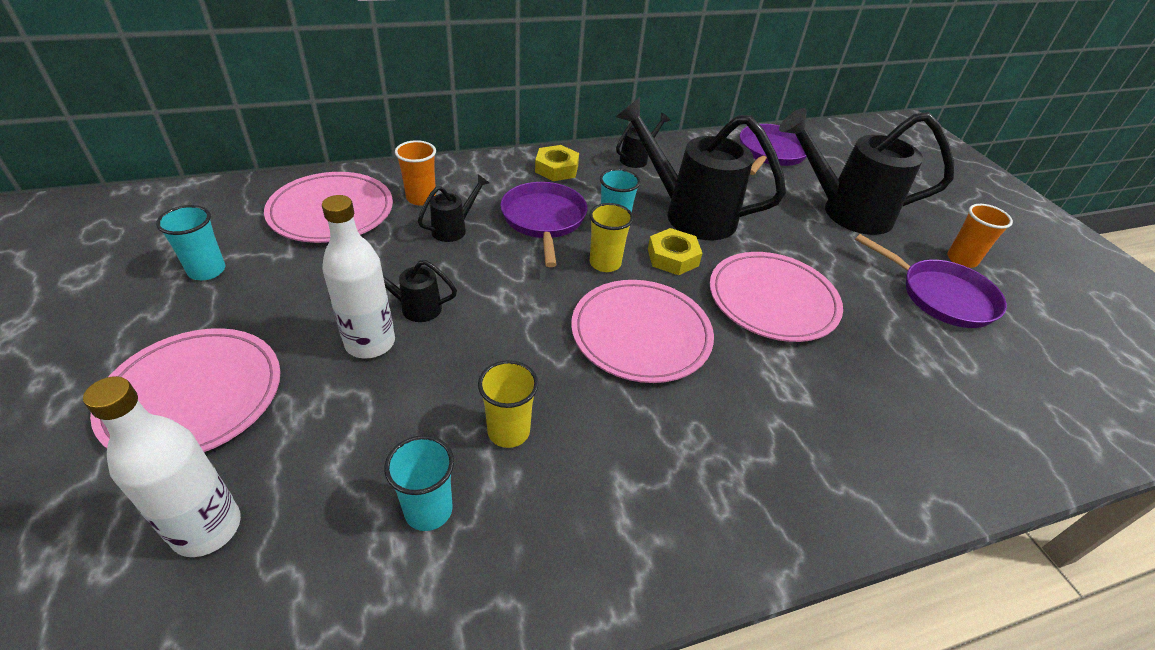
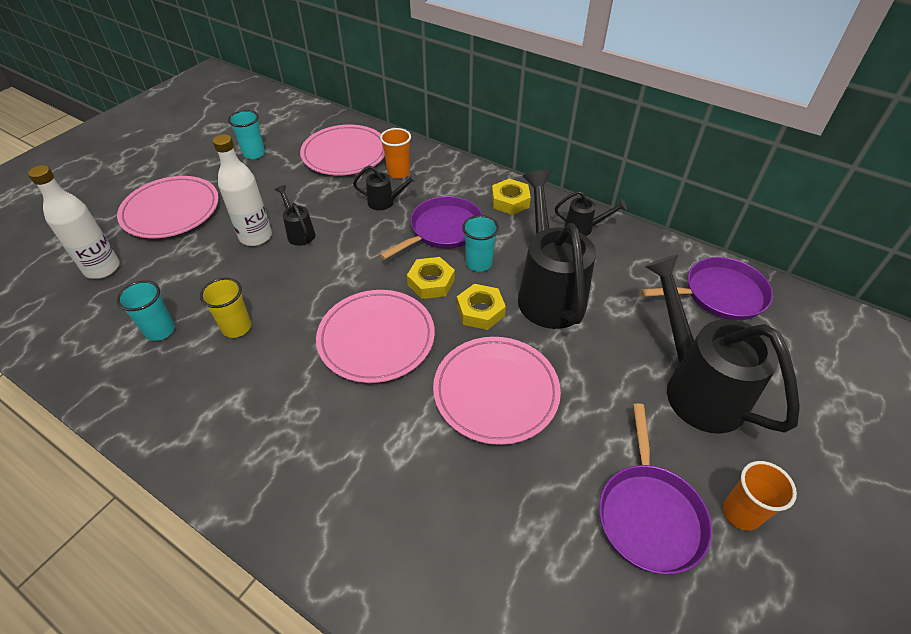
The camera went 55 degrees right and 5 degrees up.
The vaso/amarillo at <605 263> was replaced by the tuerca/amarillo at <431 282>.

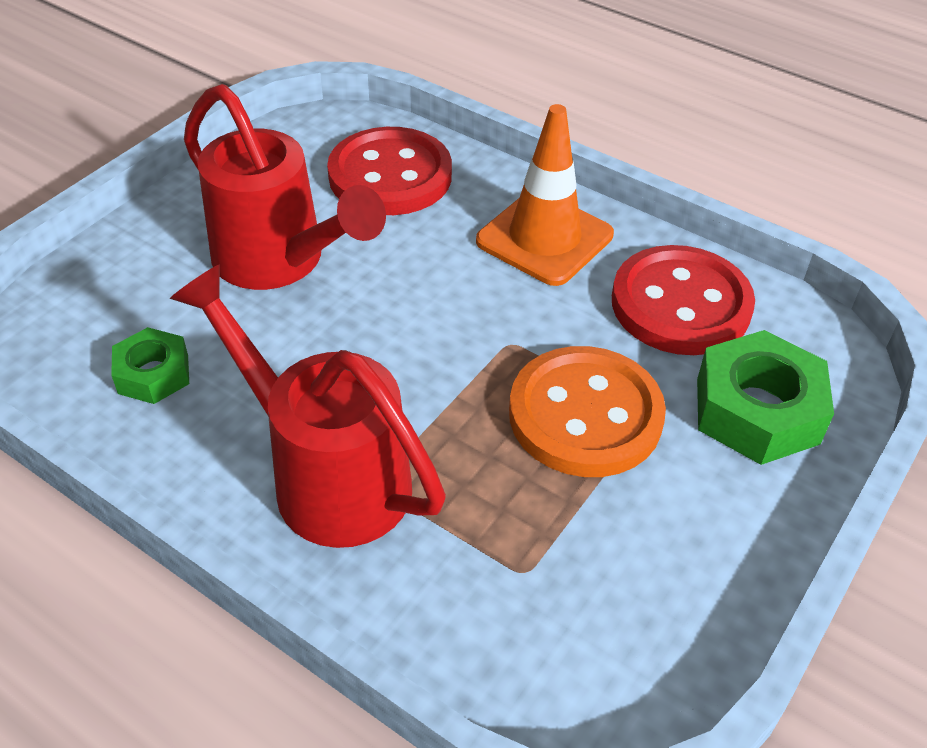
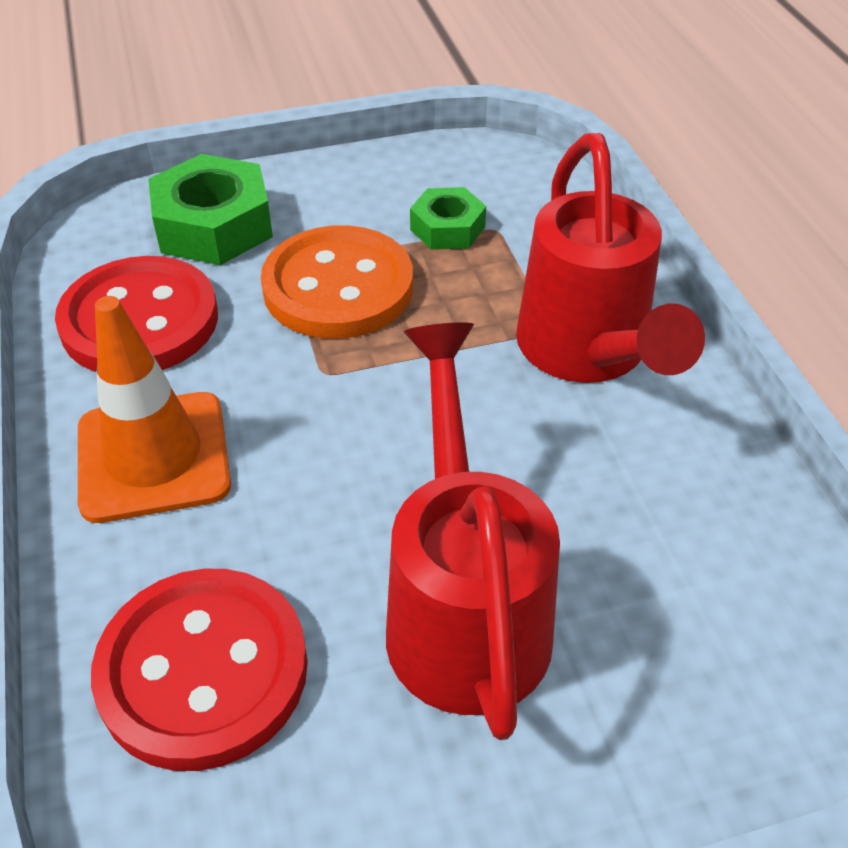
The camera went 140 degrees left and 0 degrees up.
The tuerca/verde moved from <153 374> to <447 228>.

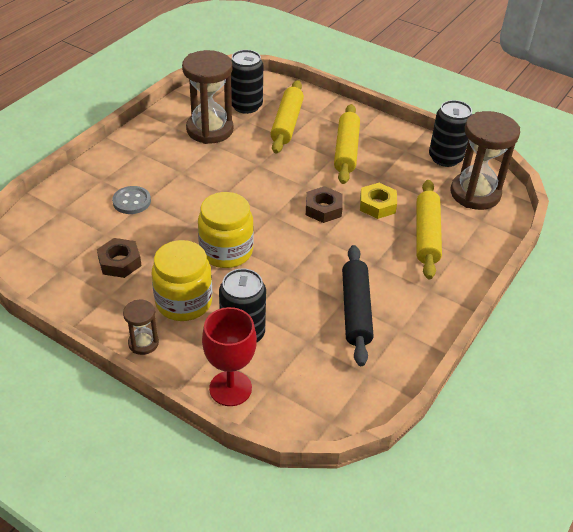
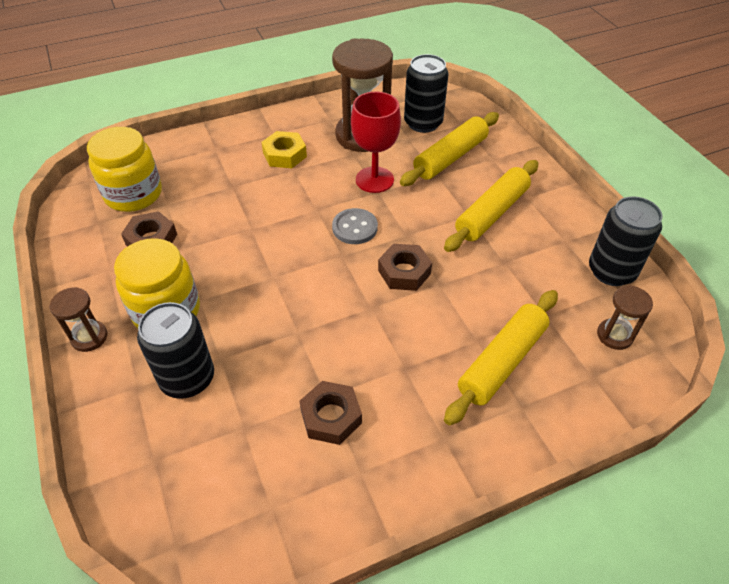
The camera went 35 degrees right and 5 degrees up.
The botón/gris moved from <132 201> to <355 228>.
The tarro/amarillo moved from <226 251> to <133 194>.
The copa/rojo moved from <230 388> to <374 180>.
The tuerca/amarillo moved from <377 205> to <284 155>.
The rodillo/negro at <356 310> was replaced by the tuerca/marrón at <331 417>.
The reloj de arena/marrón at <475 194> changed to 0.49 times the size.

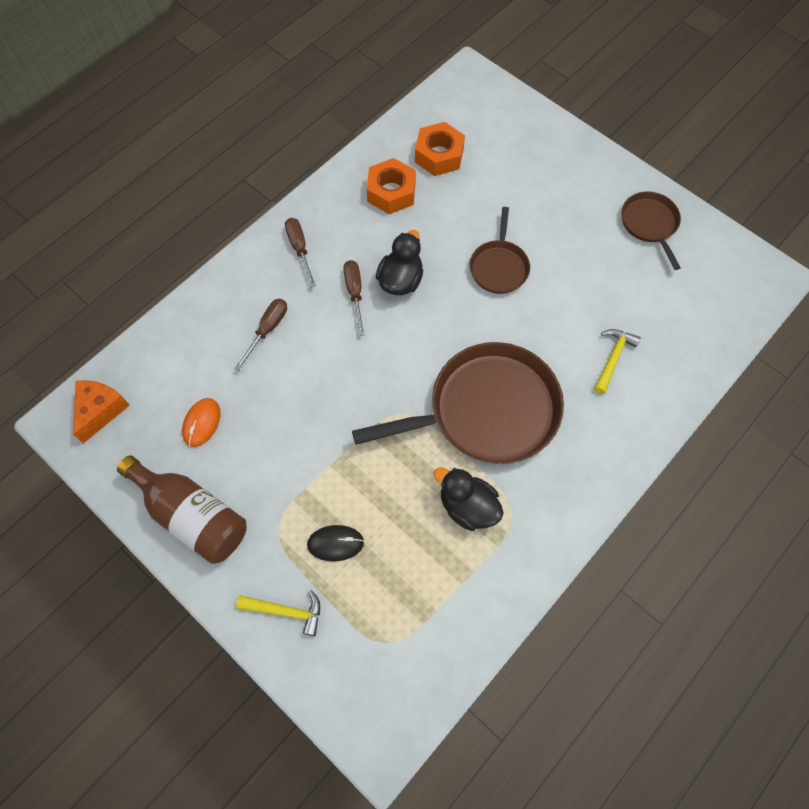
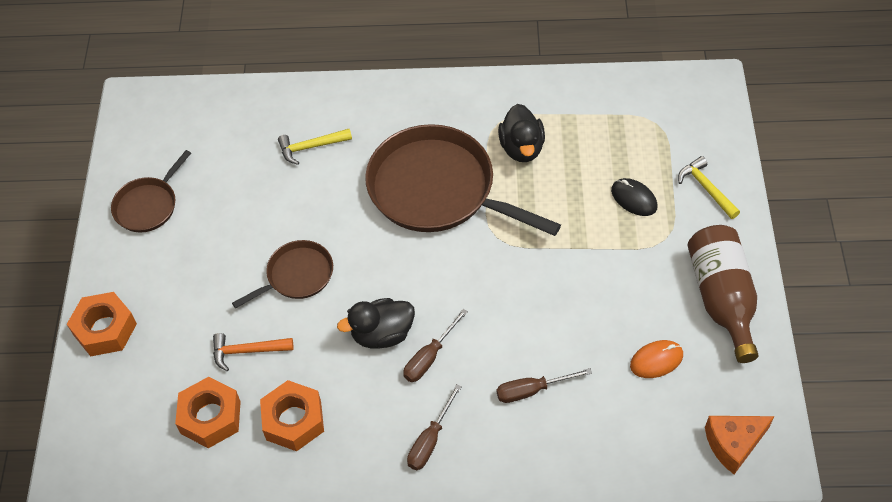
The camera went 130 degrees left and 10 degrees down.
The tuerca/naranja at <105 329> appeared.
The martillo/naranja at <247 351> appeared.

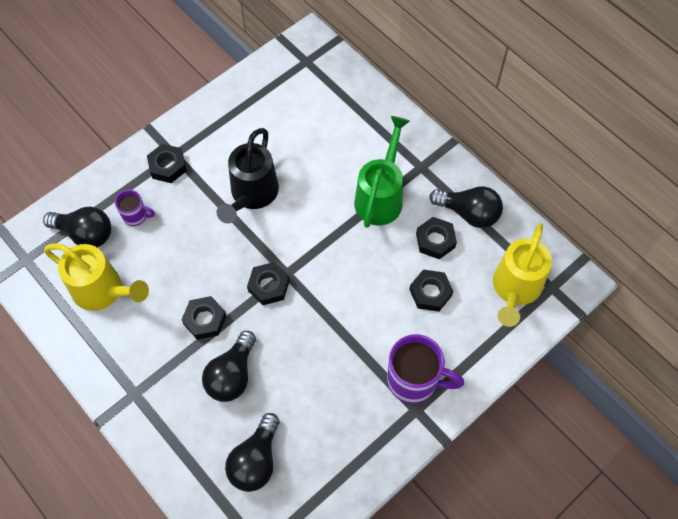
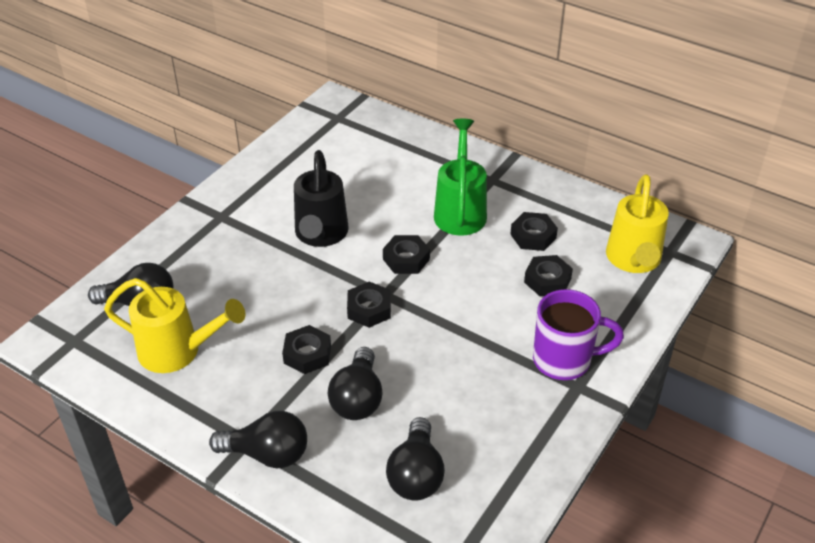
The camera went 15 degrees left and 20 degrees down.
The taza/morado at <136 216> disappeared.
The tuerca/negro moved from <167 166> to <406 259>.
The bombilla/negro moved from <469 213> to <267 454>.

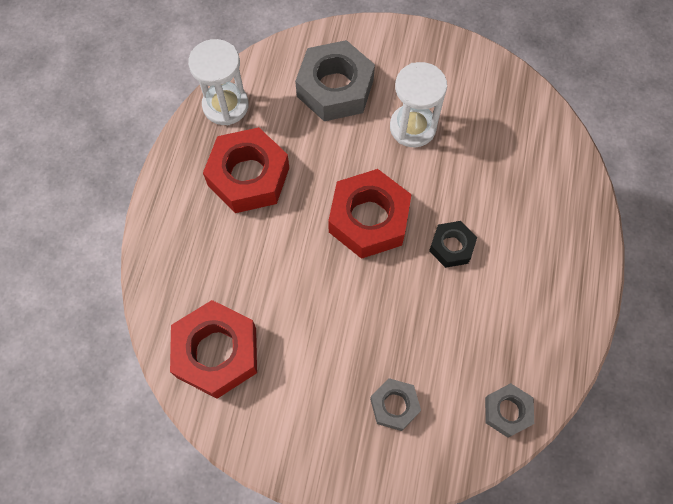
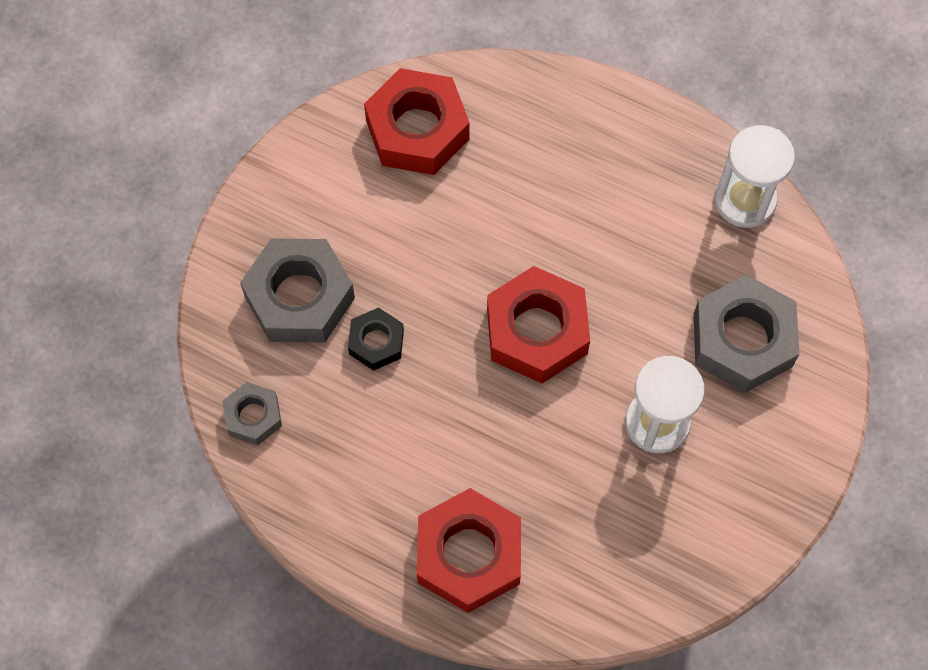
The camera went 105 degrees right and 0 degrees up.
The tuerca/rojo moved from <248 176> to <469 554>.
The tuerca/negro moved from <451 247> to <376 342>.
The tuerca/gris at <394 406> changed to 1.86 times the size.

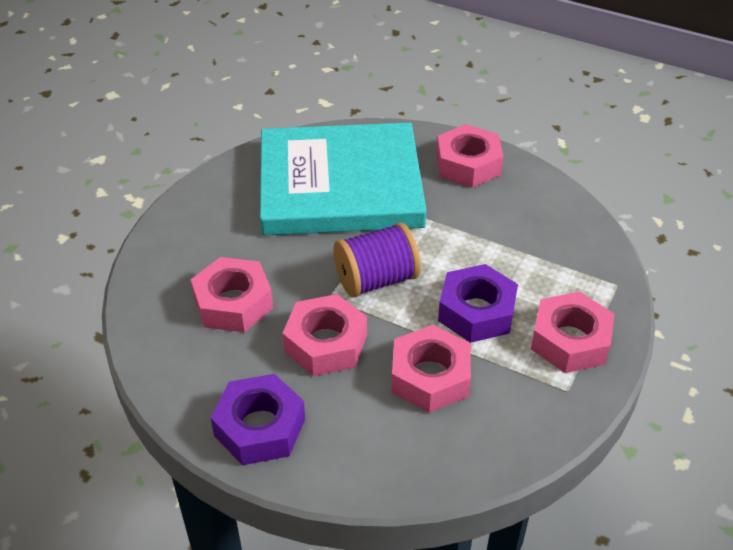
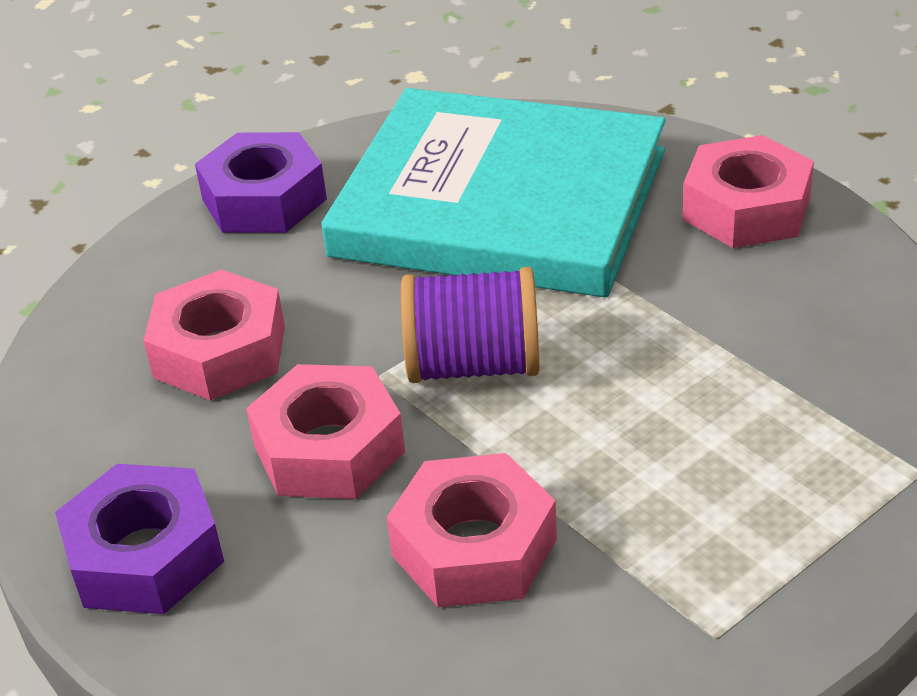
The camera went 25 degrees right and 5 degrees down.
The tuerca/rosa at <570 340> disappeared.
The tuerca/morado moved from <476 312> to <264 199>.

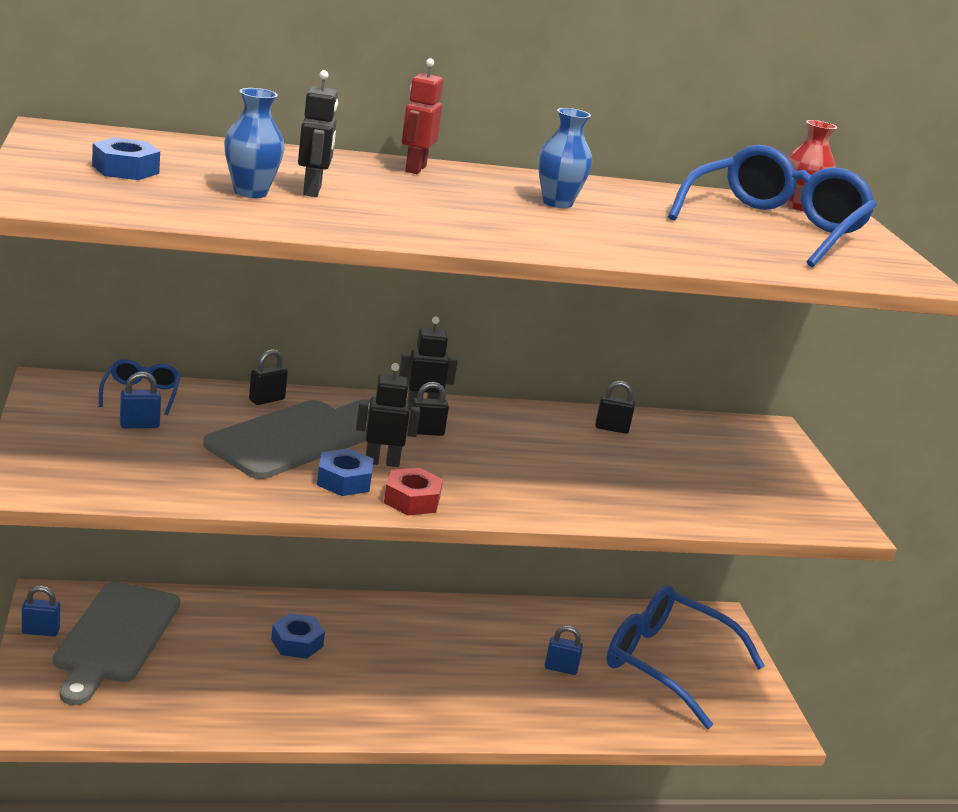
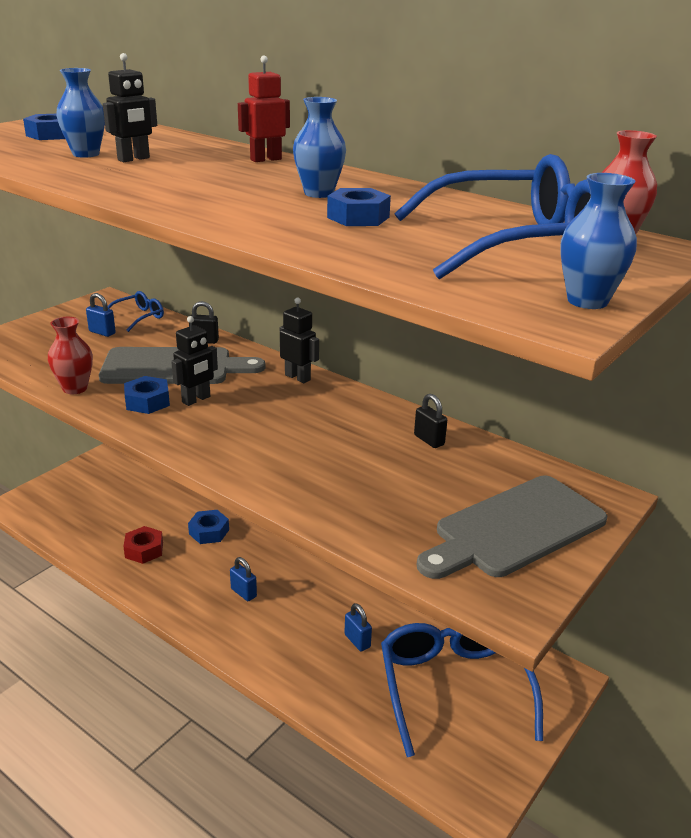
The camera went 50 degrees right and 5 degrees up.
The candado/negro at <426 432> disappeared.
The florero/rojo at <75 388> appeared.
The tuerca/azul at <358 217> appeared.
The florero/azul at <587 301> appeared.
The candado/azul moved from <40 631> to <243 593>.
The tabla de cortar/gris moved from <115 637> to <515 529>.
The tuerca/rojo moved from <412 500> to <144 550>.
The robot/negro at <382 462> turned 90 degrees clockwise.

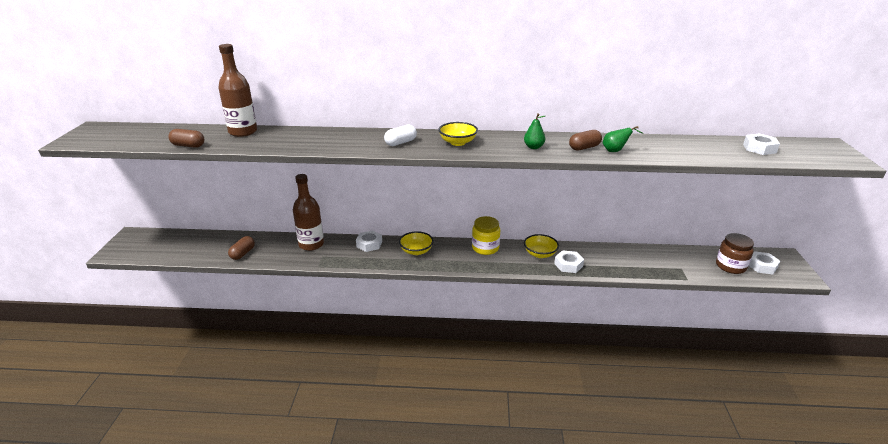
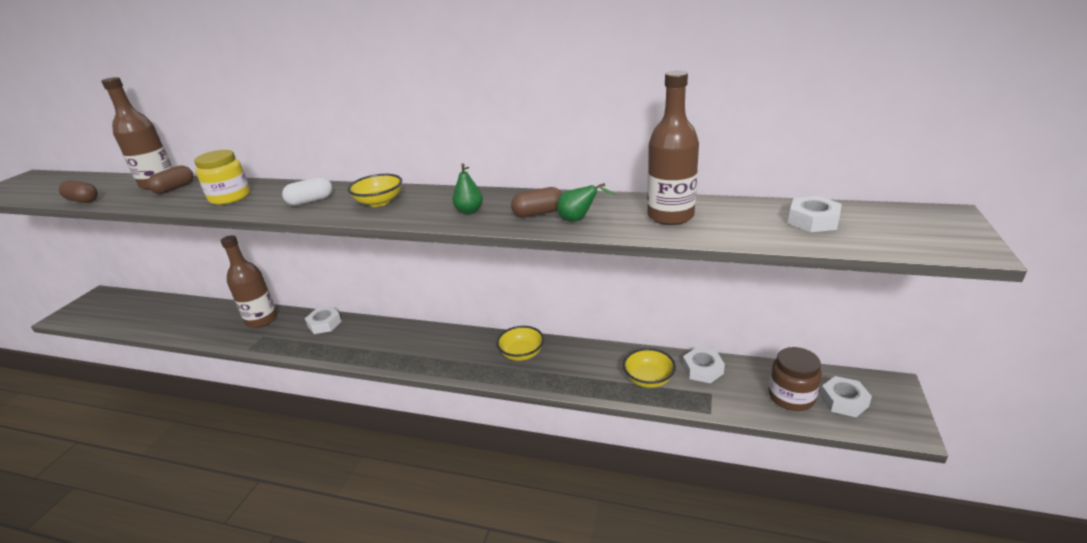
The camera went 15 degrees right and 0 degrees up.
The botella/marrón at <670 216> appeared.
The cápsula/marrón moved from <243 253> to <175 188>.
The cuenco/amarillo moved from <416 251> to <648 379>.
The tarro/amarillo moved from <485 248> to <230 197>.
The tuerca/blanco moved from <568 265> to <702 369>.

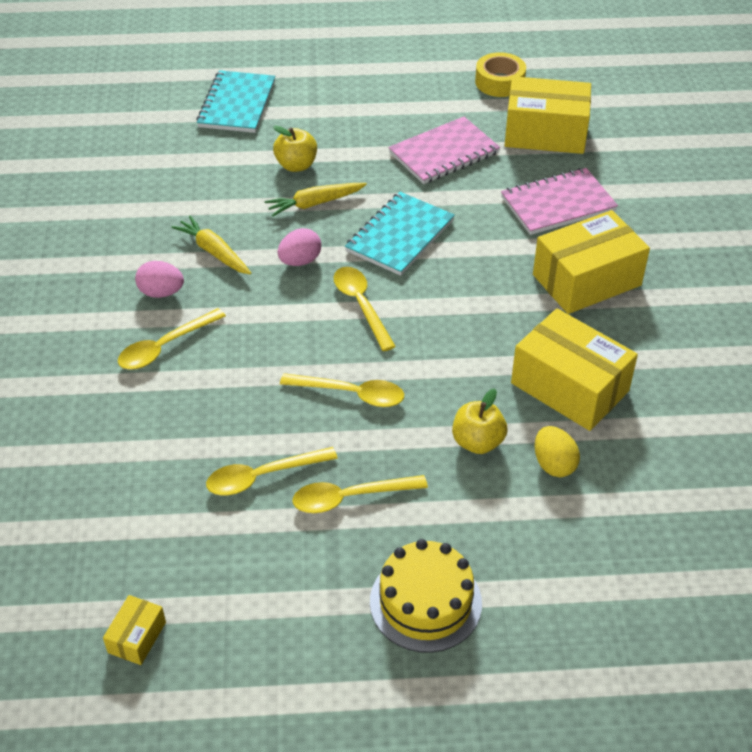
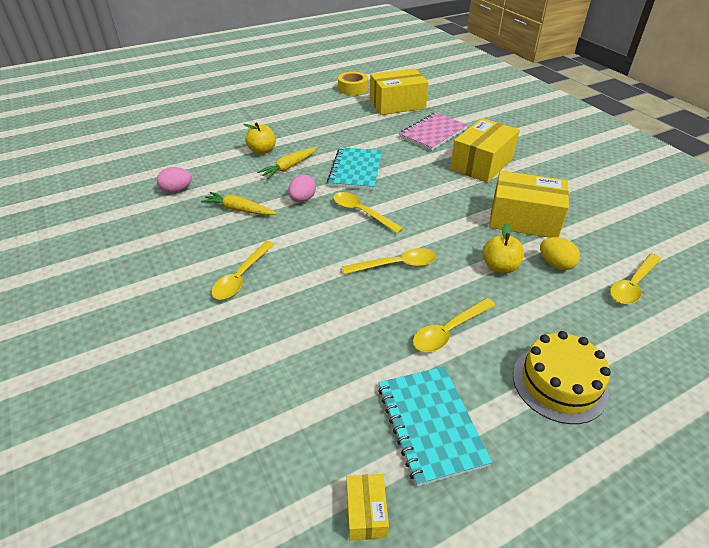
The camera went 25 degrees left and 5 degrees down.
The cuaderno/rosa at <444 153> disappeared.
The huevo/rosa moved from <161 292> to <177 190>.
The cuaderno/turquesa moved from <237 104> to <430 424>.
The cuchara/amarillo moved from <263 476> to <632 285>.

